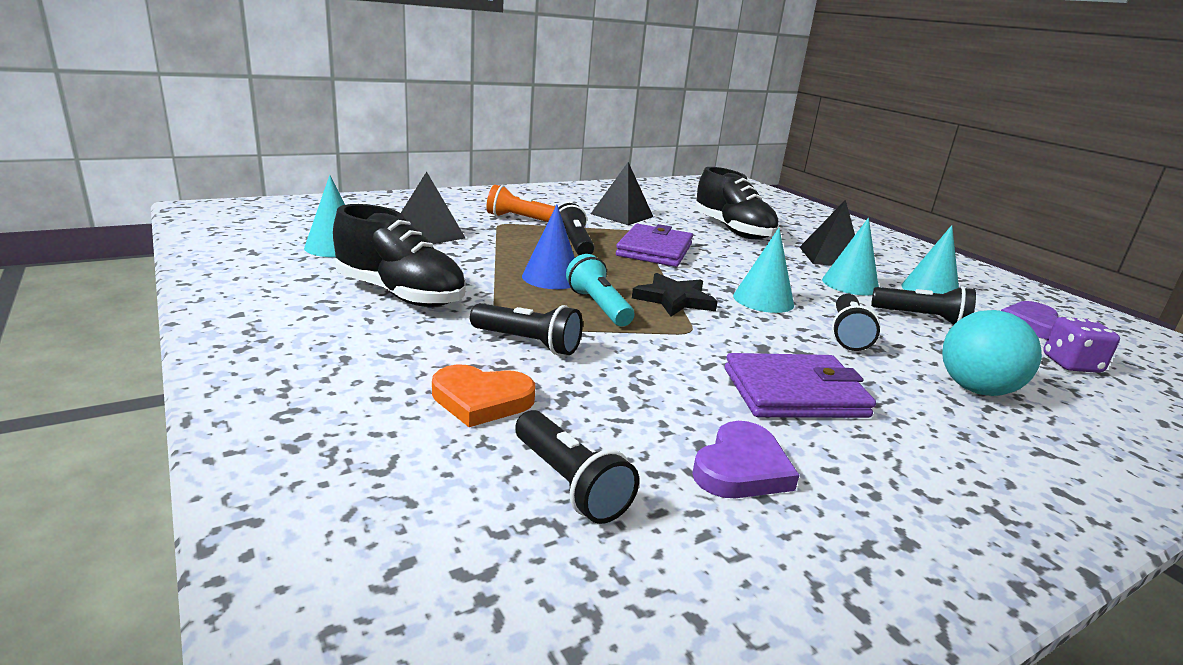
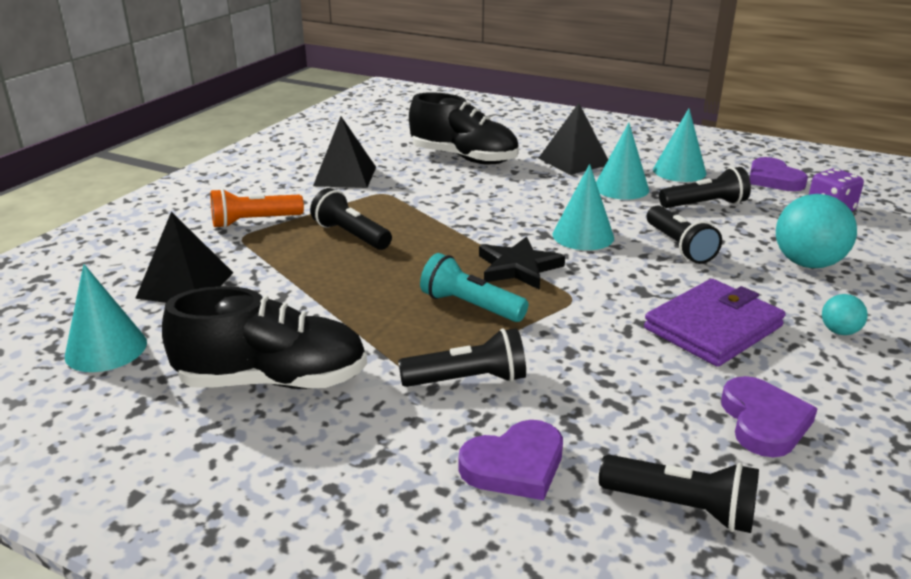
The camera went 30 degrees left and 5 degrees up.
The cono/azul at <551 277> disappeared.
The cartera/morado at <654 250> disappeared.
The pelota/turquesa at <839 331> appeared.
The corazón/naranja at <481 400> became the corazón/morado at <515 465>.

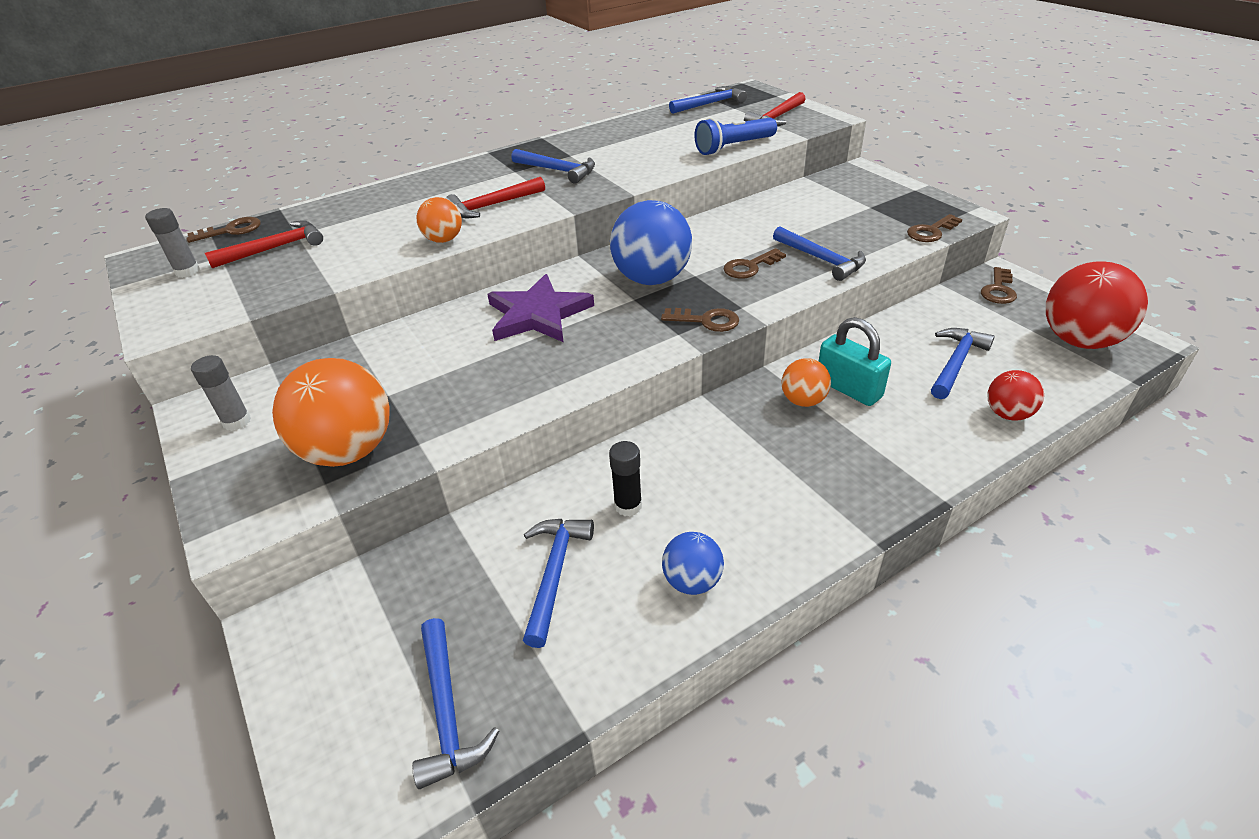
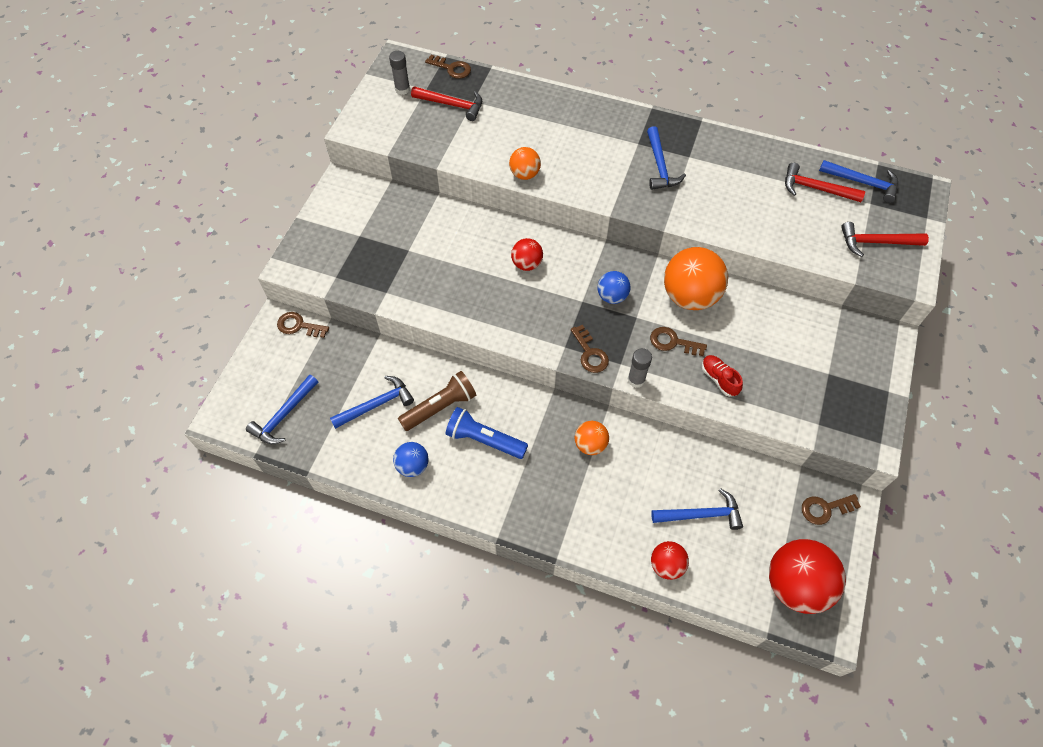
The camera went 50 degrees right and 20 degrees up.
The candado/turquesa at <848 388> disappeared.
The barra de pegamento/gris moved from <237 421> to <636 380>.
The pelota/naranja moved from <349 451> to <690 296>.
The martillo/rojo moved from <492 205> to <815 189>.
The lámpara de mano/azul moved from <734 147> to <484 440>.
The llave/marrón moved from <931 232> to <299 326>.
The estrella/morado at <538 314> was replaced by the pelota/rojo at <527 264>.
The barra de pegamento/negro at <628 506> was replaced by the lámpara de mano/marrón at <440 407>.
The martillo/azul at <821 259> was replaced by the zapato/rojo at <719 379>.
The pelota/azul at <652 279> changed to 0.53 times the size.

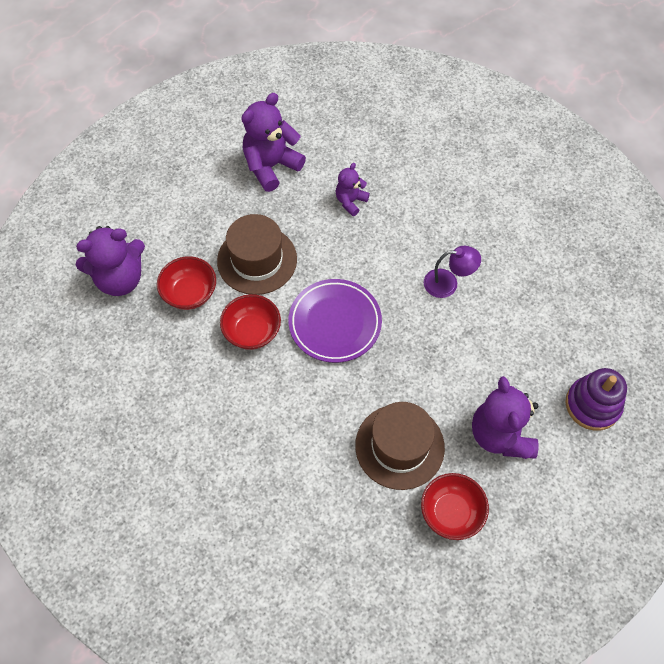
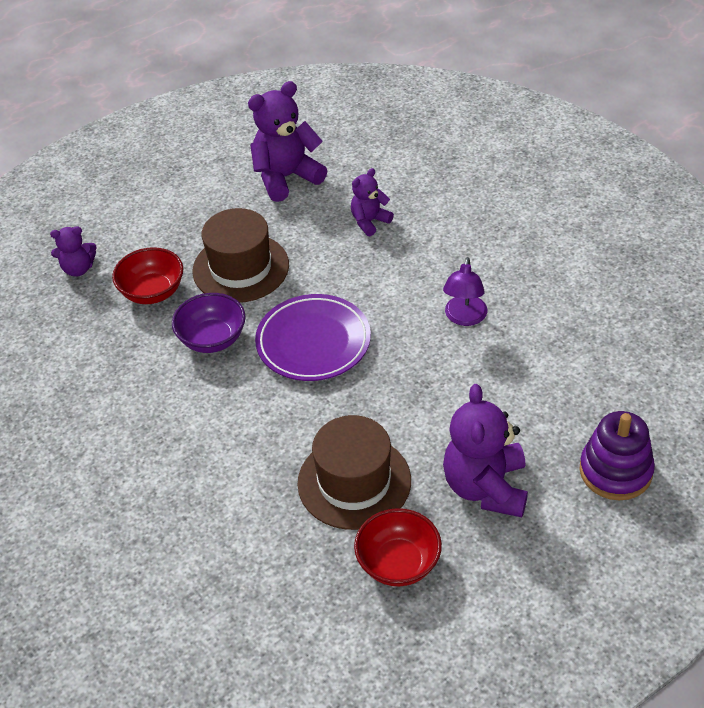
The camera went 15 degrees right and 15 degrees down.
The cuenco/rojo at <252 332> became the cuenco/morado at <212 339>.
The lámpara/morado at <448 283> turned 90 degrees clockwise.
The osito/morado at <120 279> changed to 0.55 times the size.

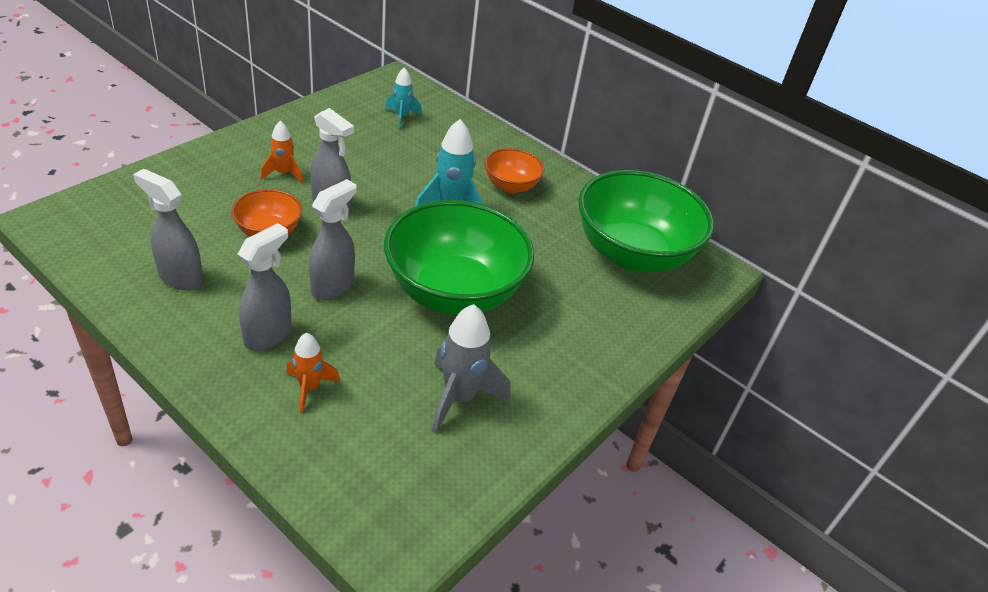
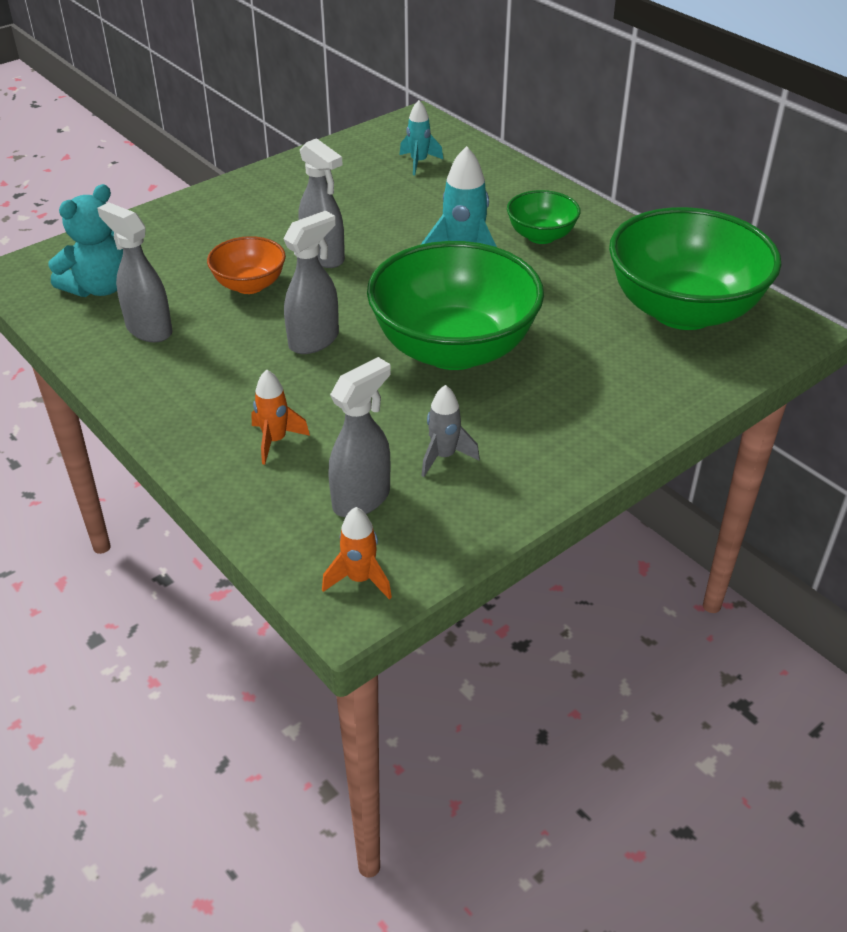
The camera went 15 degrees right and 0 degrees up.
The osito/turquesa at <99 288> appeared.
The pulverizador/gris moved from <268 335> to <362 499>.
The cohete/naranja moved from <284 174> to <360 579>.
The cuenco/naranja at <511 186> became the cuenco/verde at <541 236>.
The cohete/gris at <460 398> changed to 0.60 times the size.

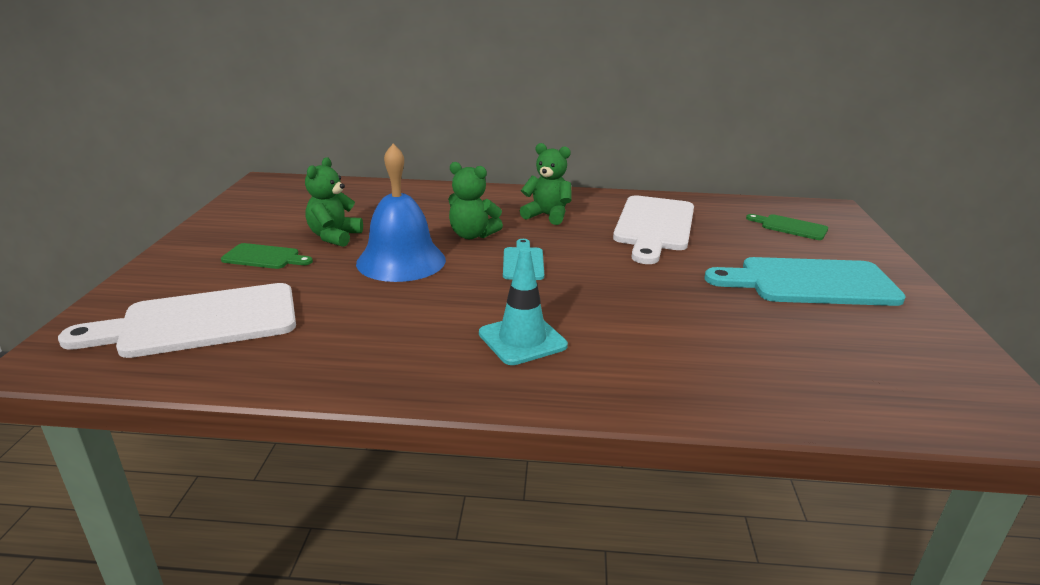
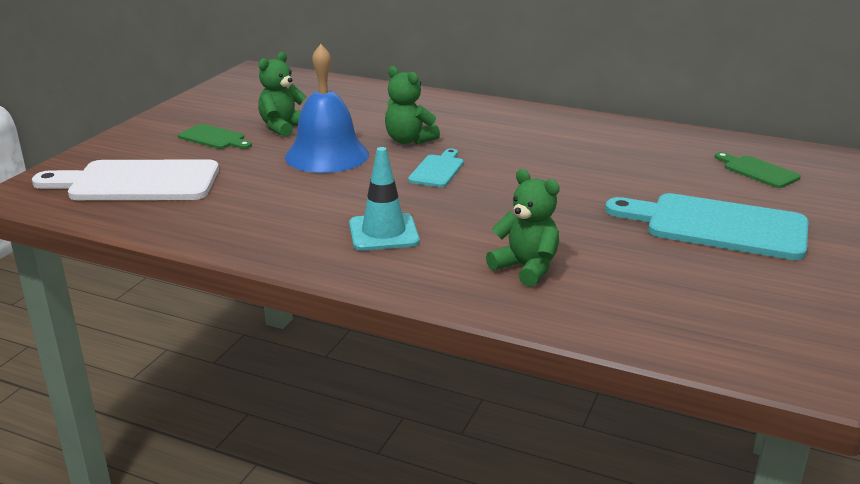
The camera went 20 degrees right and 0 degrees up.
The tabla de cortar/blanco at <654 226> disappeared.
The osito/verde moved from <547 215> to <526 268>.

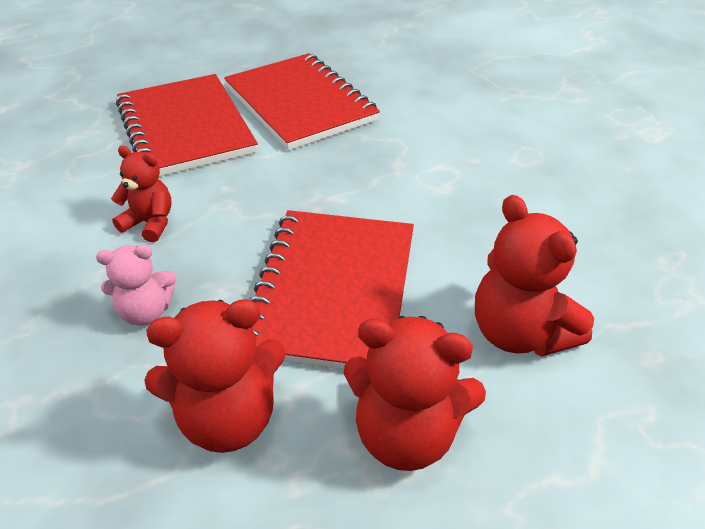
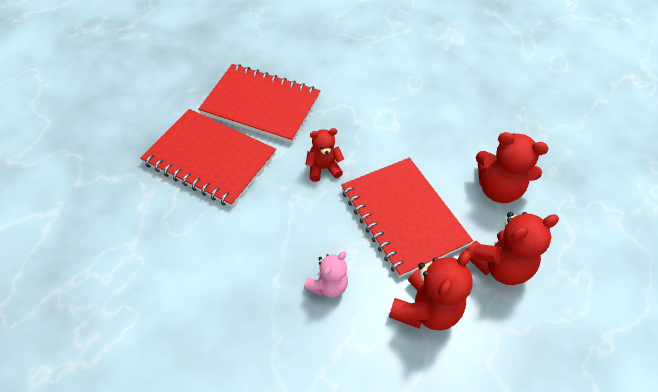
The camera went 40 degrees left and 10 degrees up.
The osito/rojo moved from <150 223> to <323 168>.

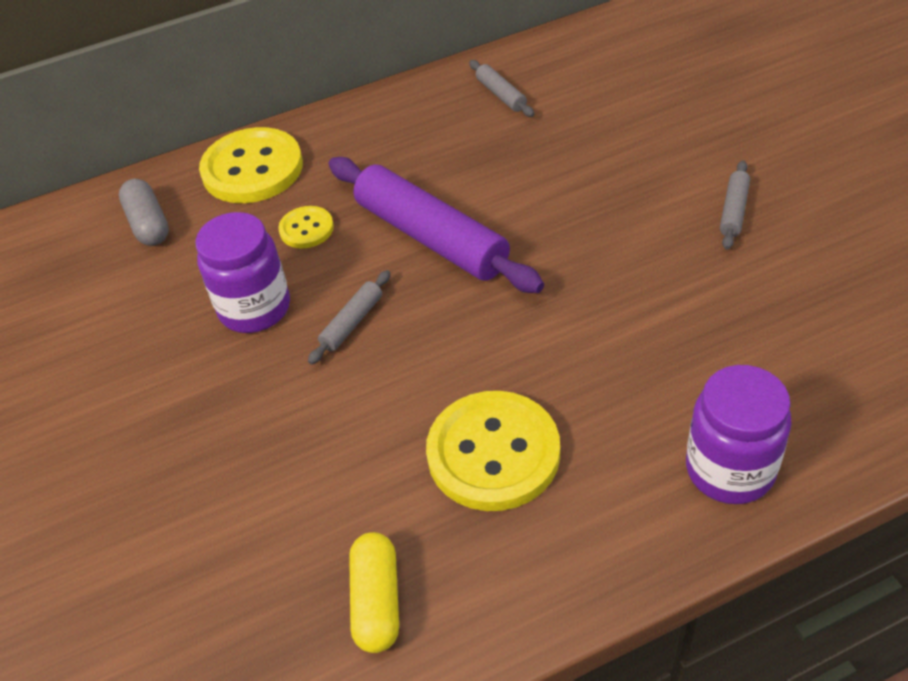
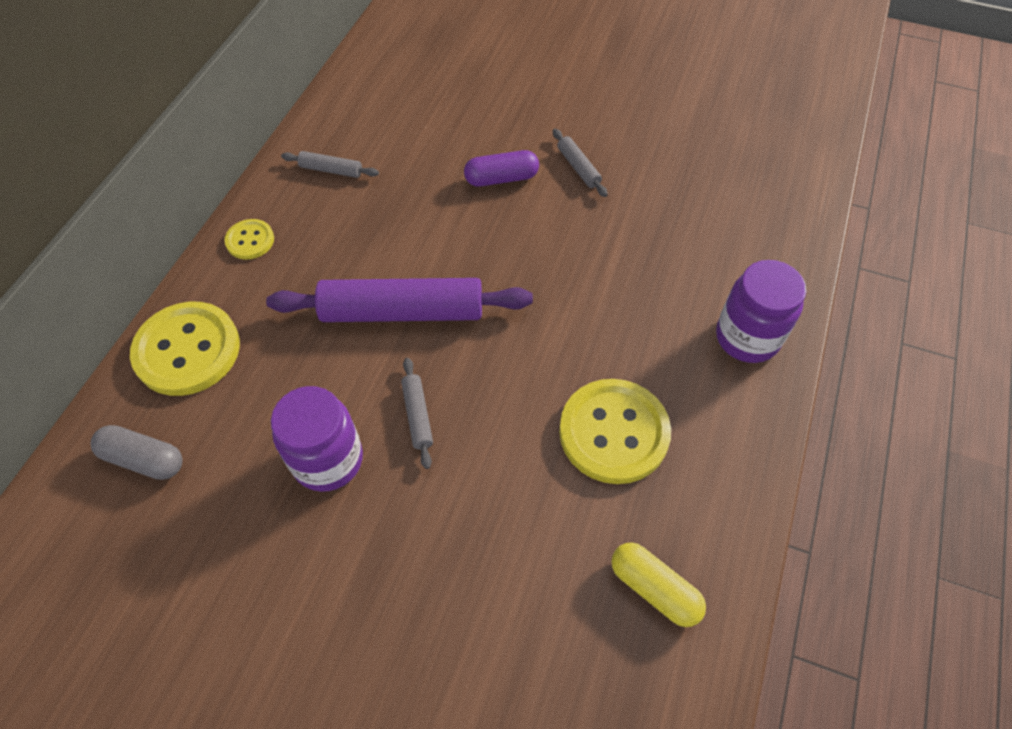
The camera went 50 degrees left and 10 degrees up.
The cápsula/morado at <501 178> appeared.
The botón/amarillo moved from <306 229> to <250 240>.

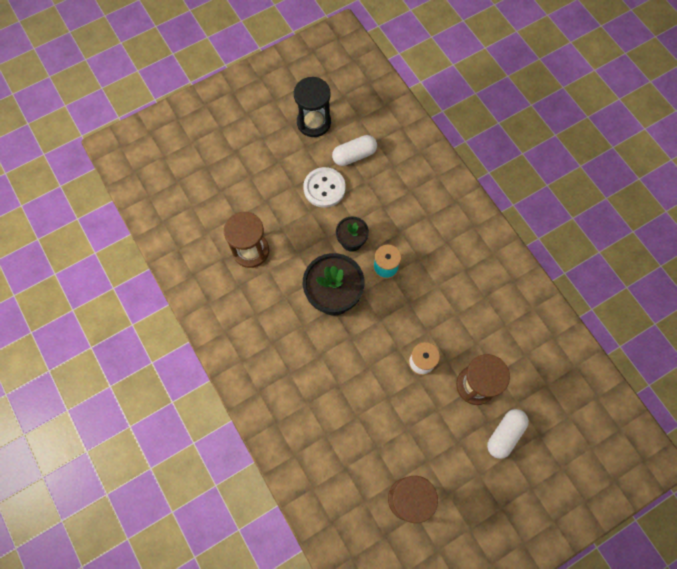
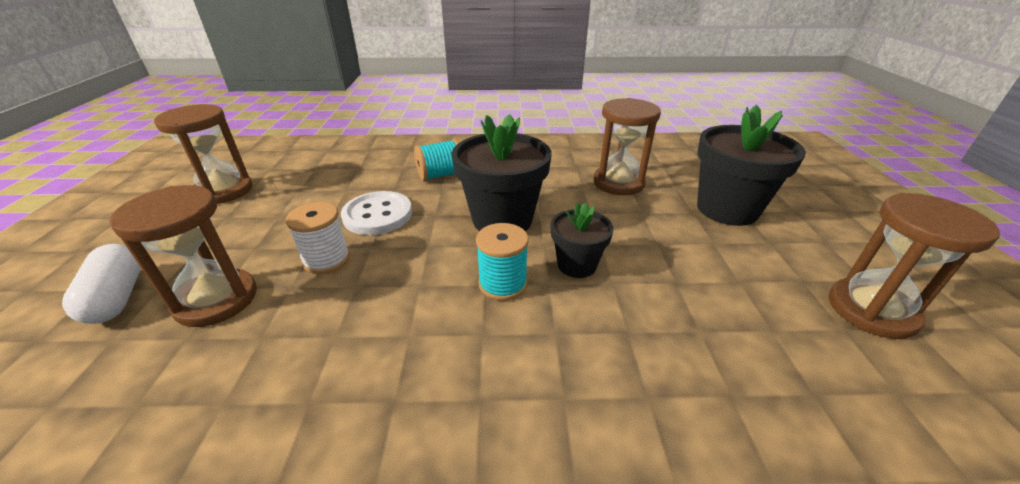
The camera went 120 degrees right and 35 degrees down.
The cápsula/blanco at <354 155> disappeared.
The carrete/turquesa at <441 175> appeared.
The maceta/negro at <727 209> appeared.
The botón/blanco moved from <324 188> to <377 215>.
The reloj de arena/negro at <314 122> became the reloj de arena/marrón at <871 310>.

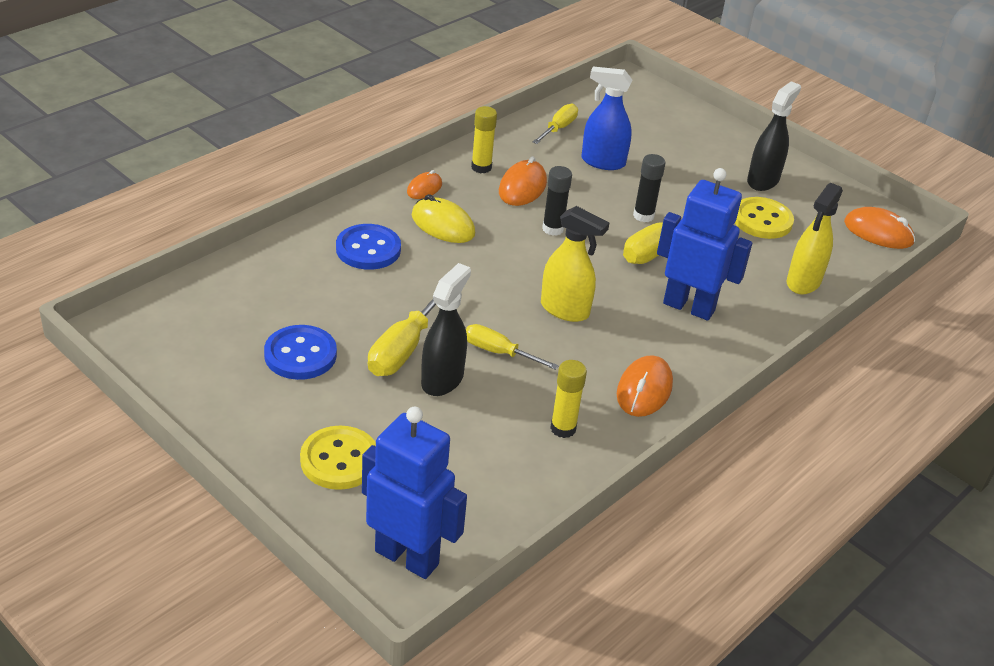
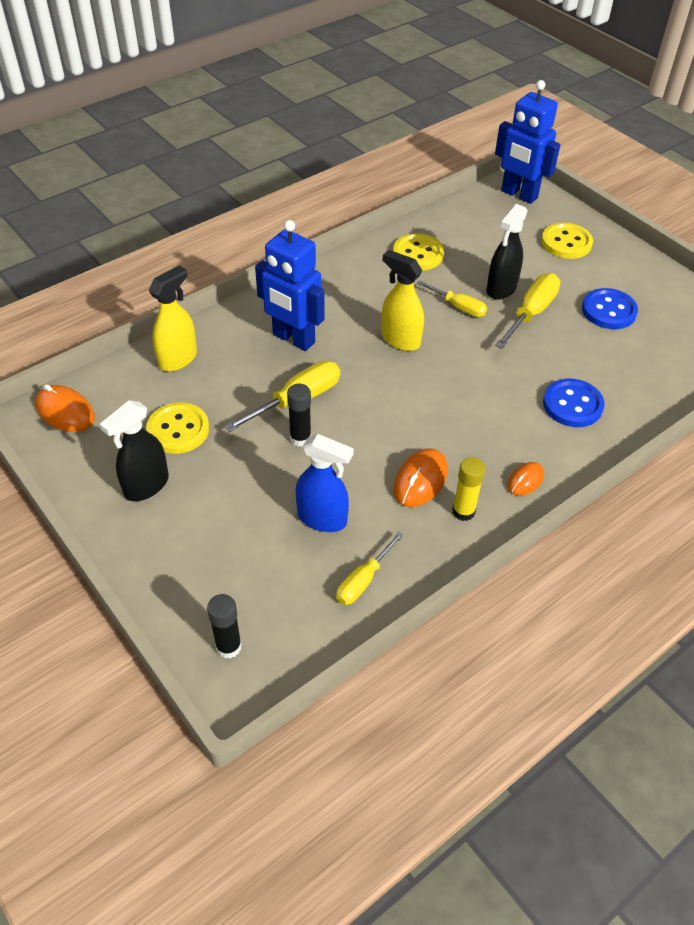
The camera went 170 degrees left and 10 degrees up.
The ratón/amarillo at <443 225> disappeared.
The ratón/naranja at <644 390> disappeared.
The barra de pegamento/negro moved from <553 229> to <228 646>.
The barra de pegamento/amarillo at <563 428> was replaced by the botón/amarillo at <418 254>.

